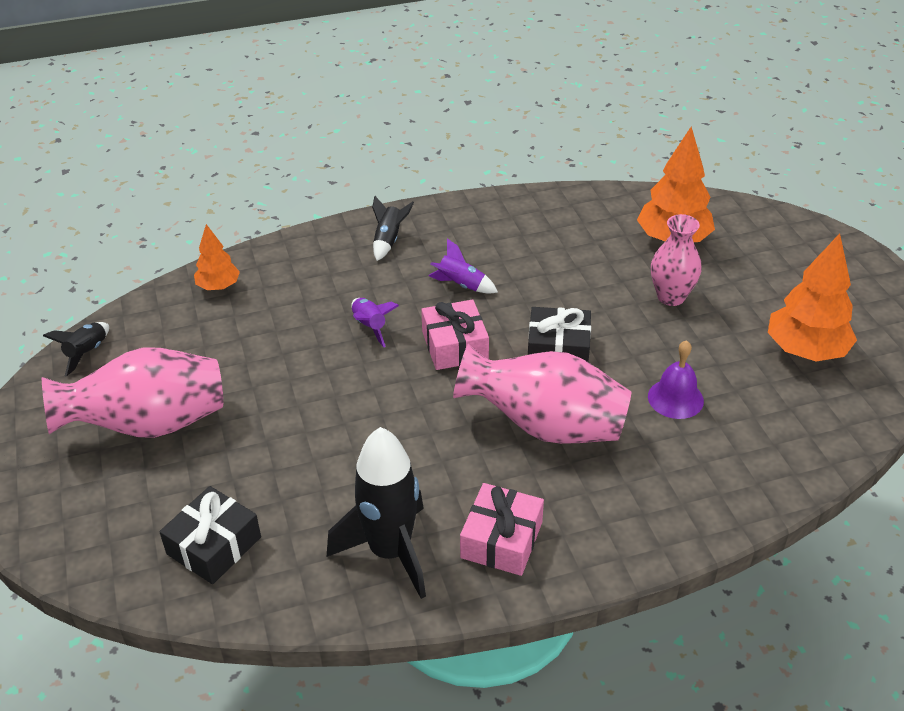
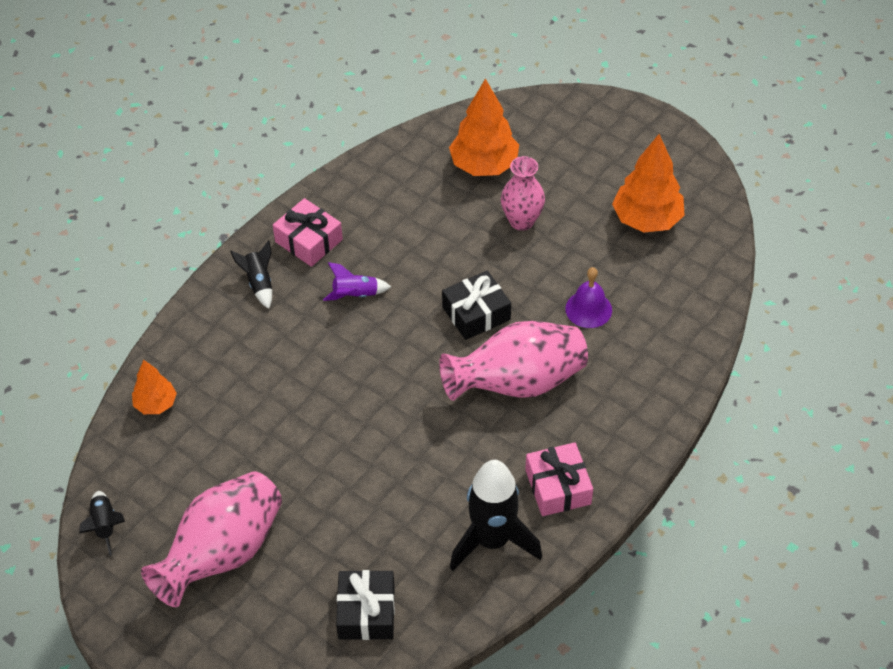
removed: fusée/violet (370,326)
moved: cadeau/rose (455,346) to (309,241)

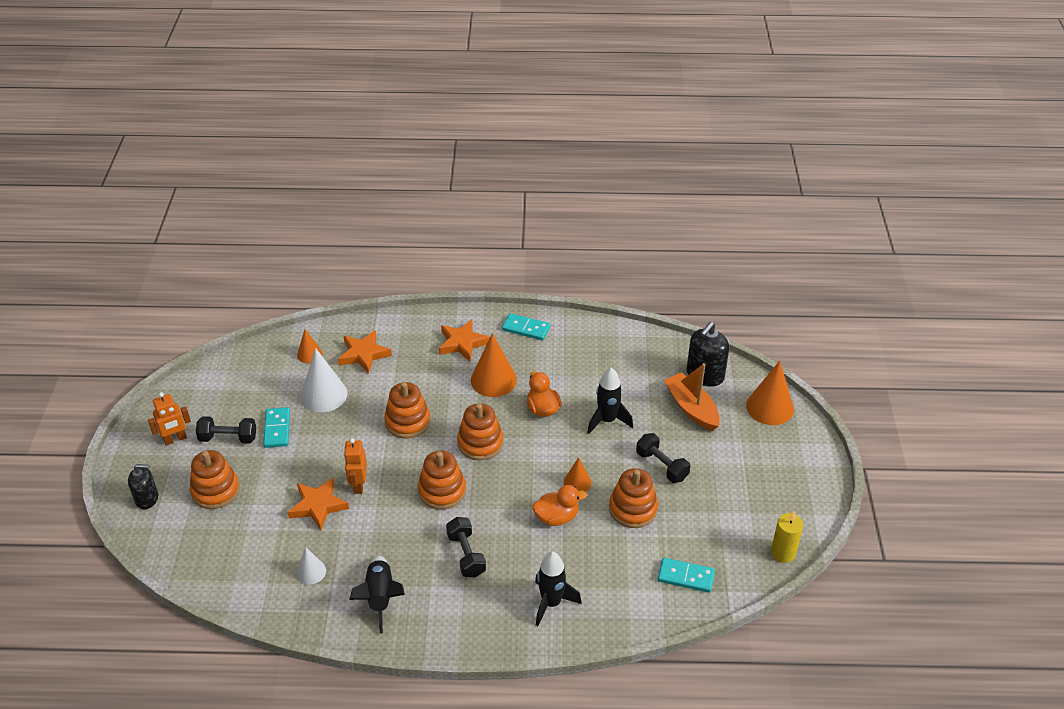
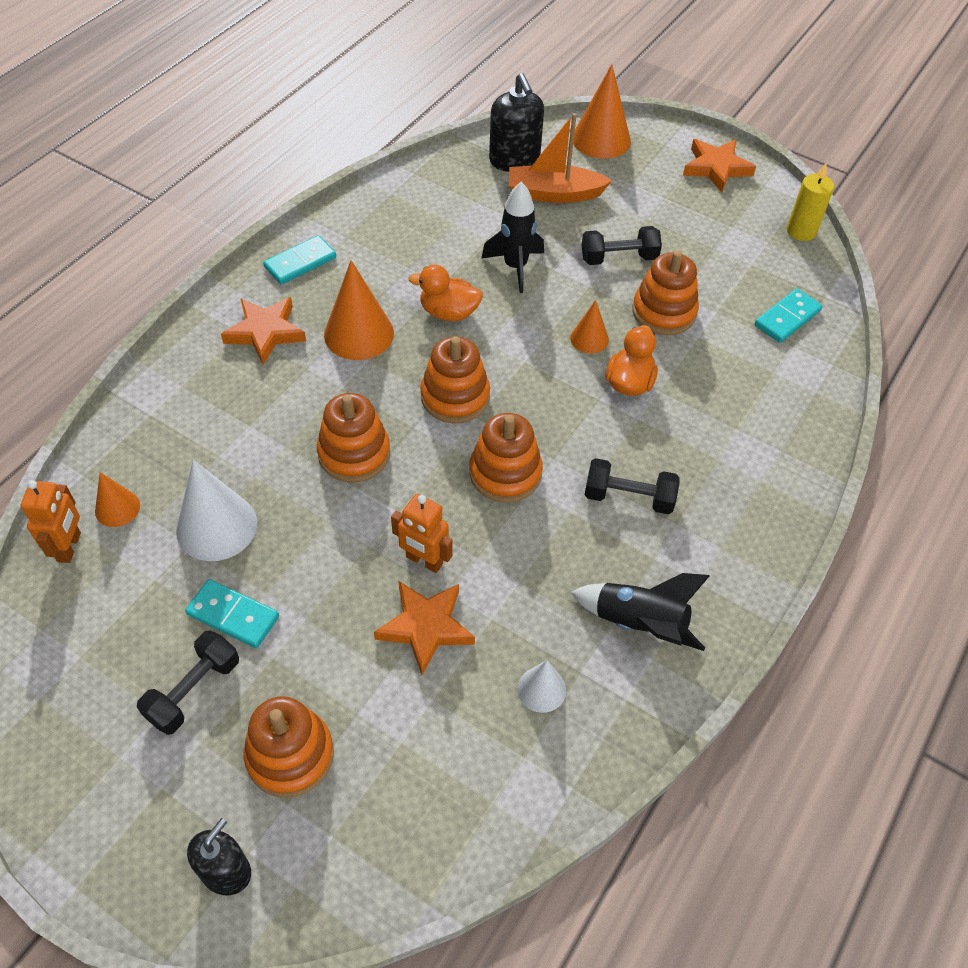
removed: fusée/noir (551,603)
moved: robot/orange (175,439) to (70,547); étoile/orange (363,354) to (716,168)

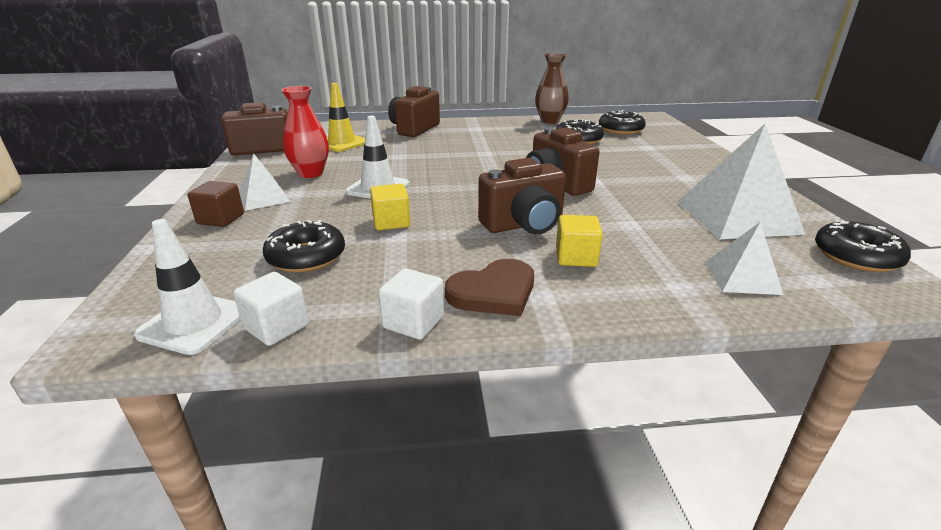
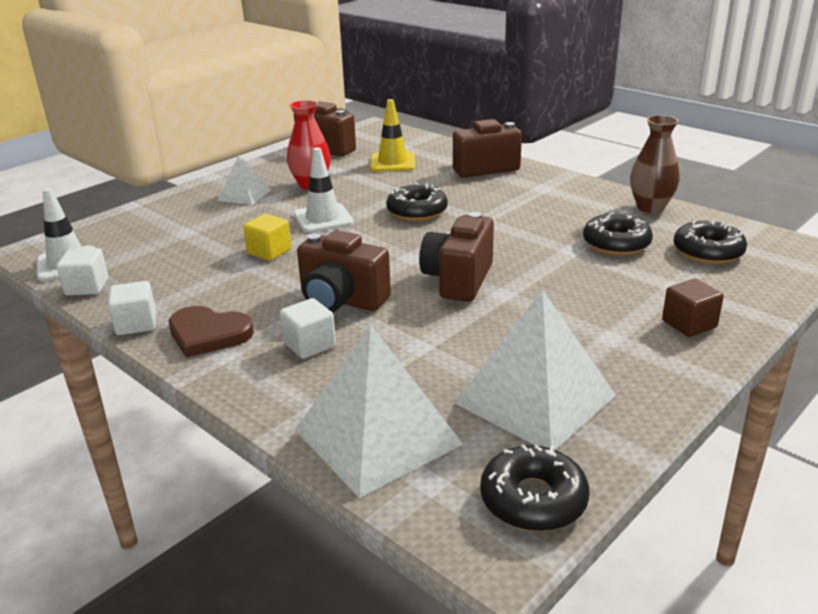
moved: beignet/noir (306,257) to (417,211); cube/marron (221,219) to (689,324)
recoloured: cube/jaune (576,257) to cube/blanc (309,345)
resized: pyramide/blanc (742,277) = (377,437) x1.86

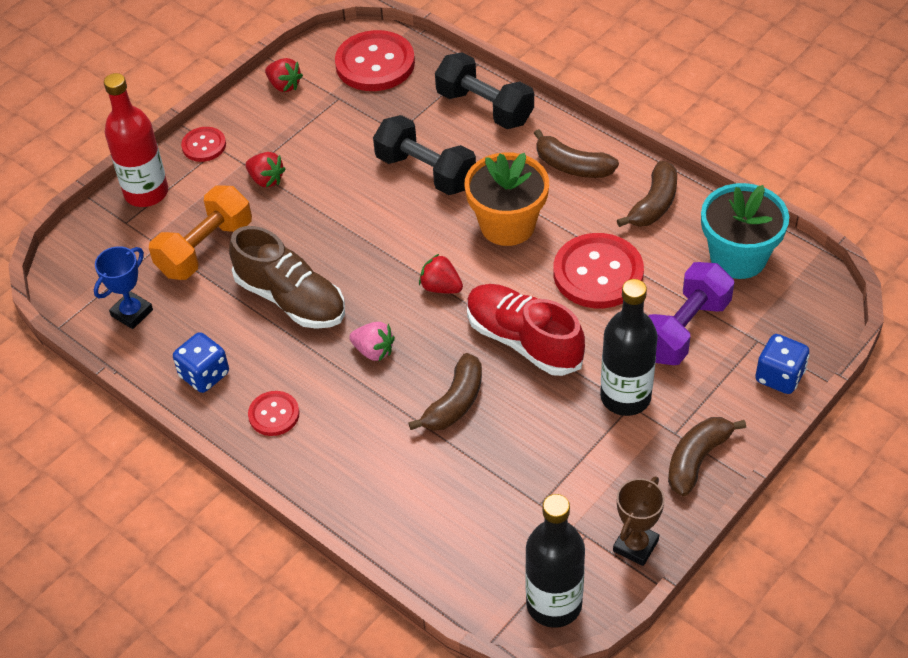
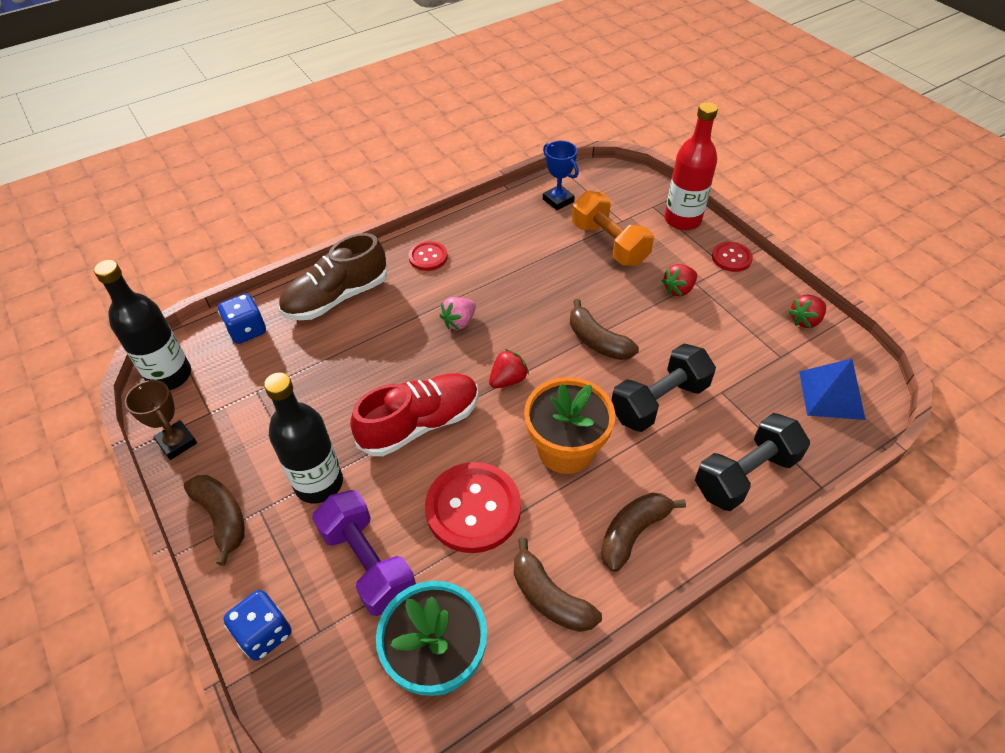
moved: dé/bleu (204,375) to (247,330); chaussure/marron (291,299) to (336,298); banane/marron (454,402) to (597,341)
replaced: bouton/rouge (375,63) to pyramide/bleu (831,395)

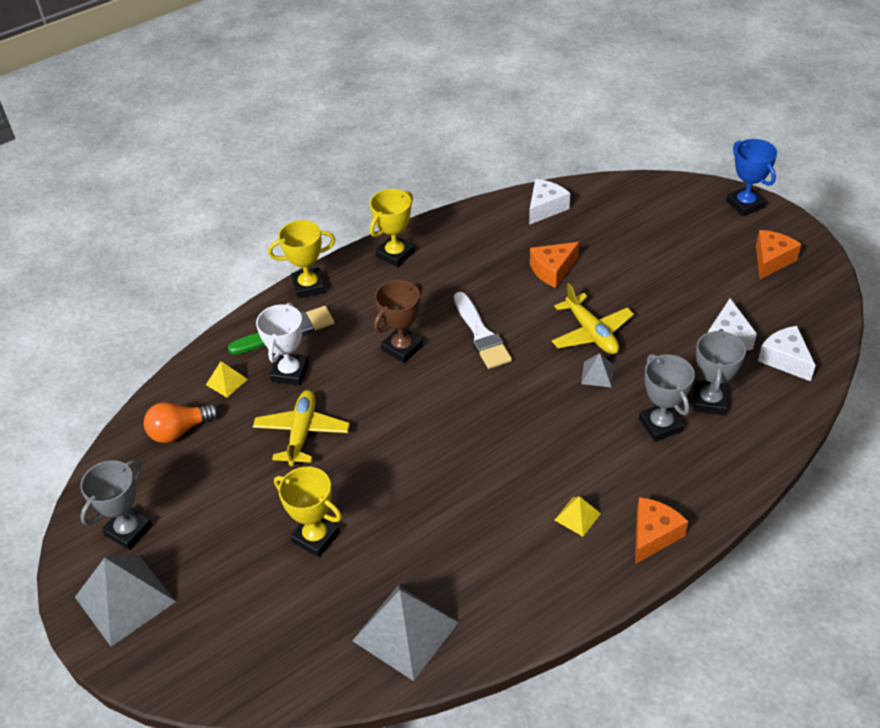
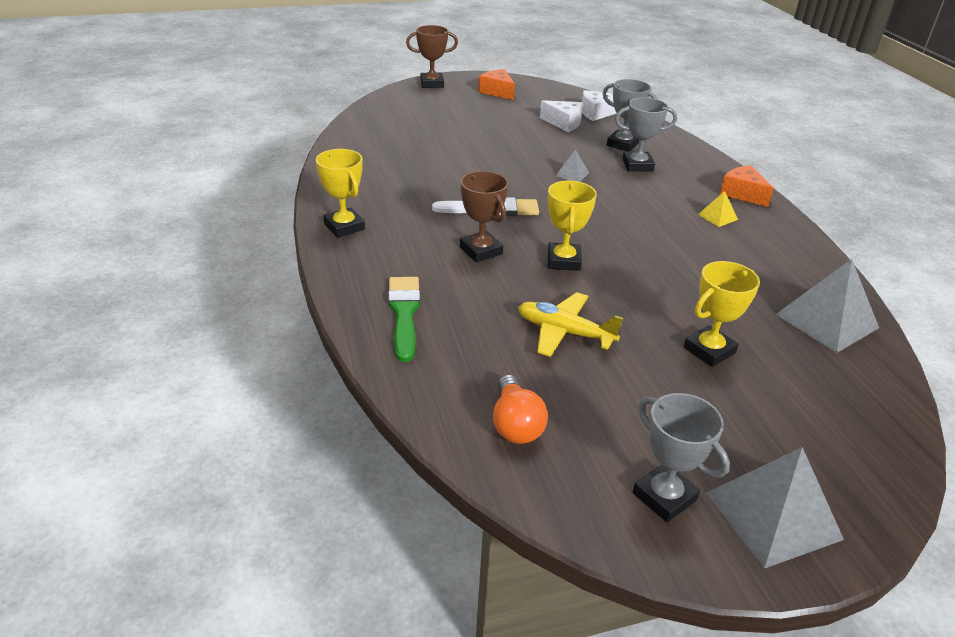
removed: pyramide/jaune (226,382); trophée/blanc (290,372); fromage/blanc (545,208); fromage/orange (552,270); avion/jaune (591,333)
moved: trophée/jaune (309,286) to (563,261)
recoloured: trophée/bleu (745,204) to trophée/marron (432,84)

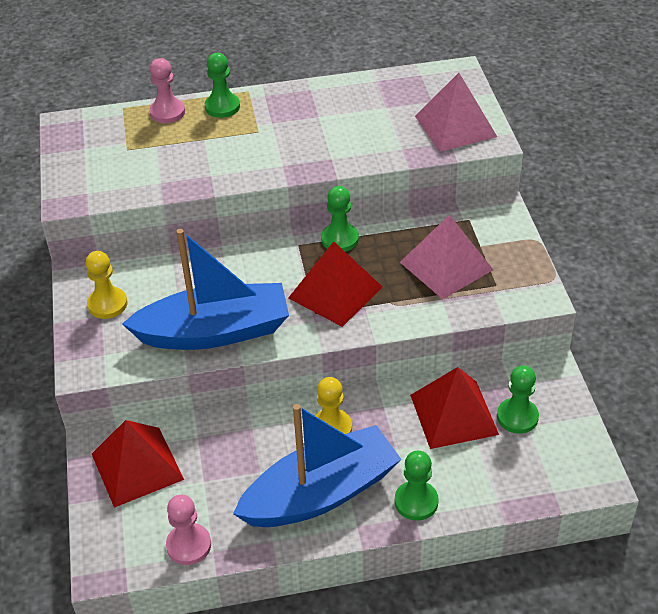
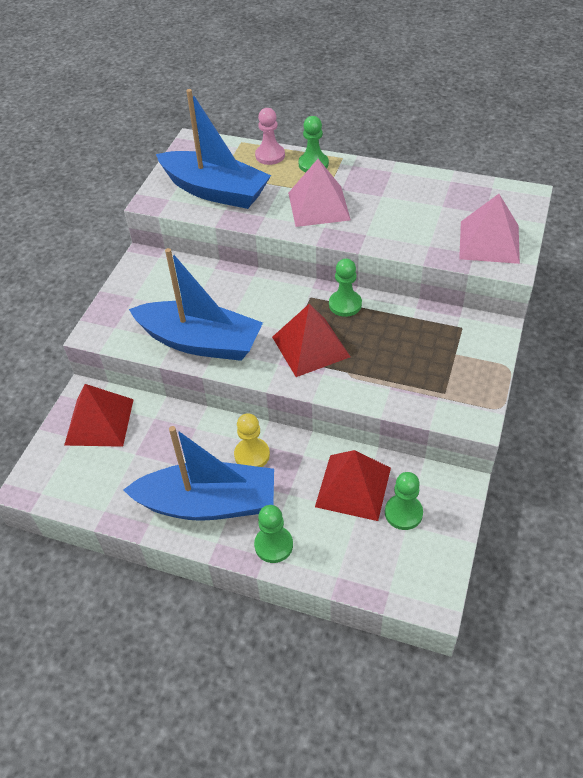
removed: pion/jaune (107,304); pion/rose (189,545)
added: bateau/bleu (215,191)
moved: pyramide/rose (446,266) to (318,206)

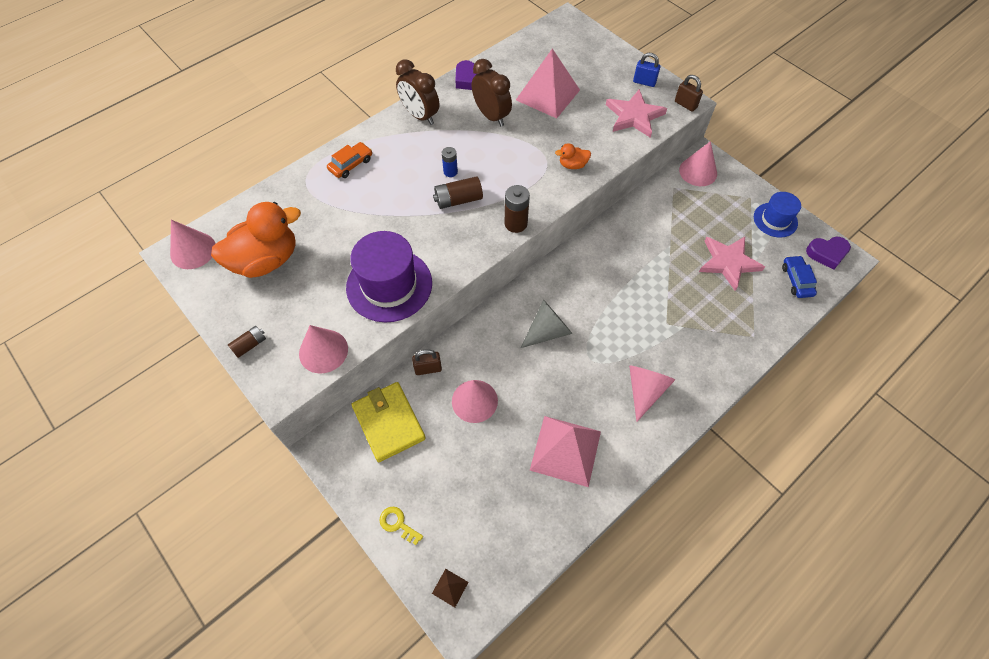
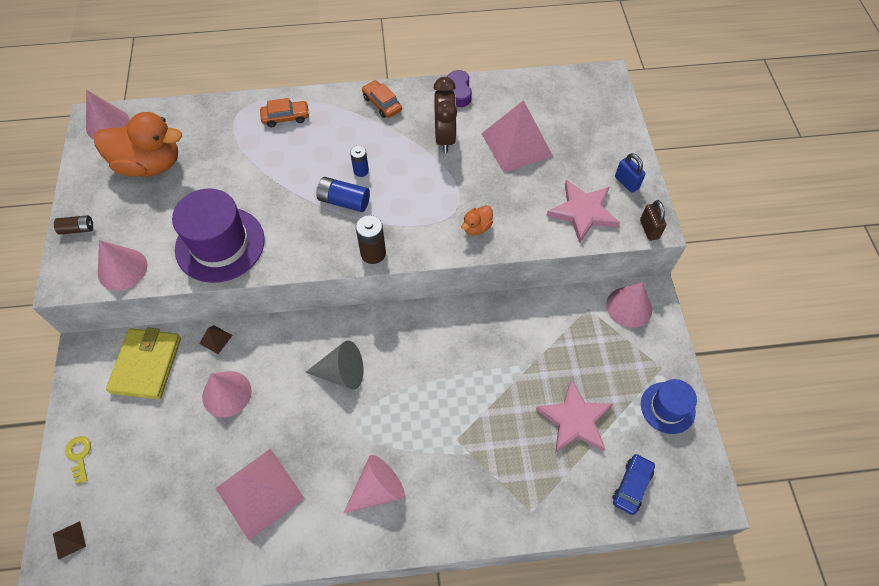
removed: cœur/violet (827,254)
replaced: cadenas/marron (428,369) to pyramide/marron (215,339); réveil/marron (420,116) to voiture/orange (382,104)
recoloured: pile/marron (458,200) to pile/bleu (344,201)
turned: canard/orange (572,165) = (476,227) 75 degrees counterclockwise

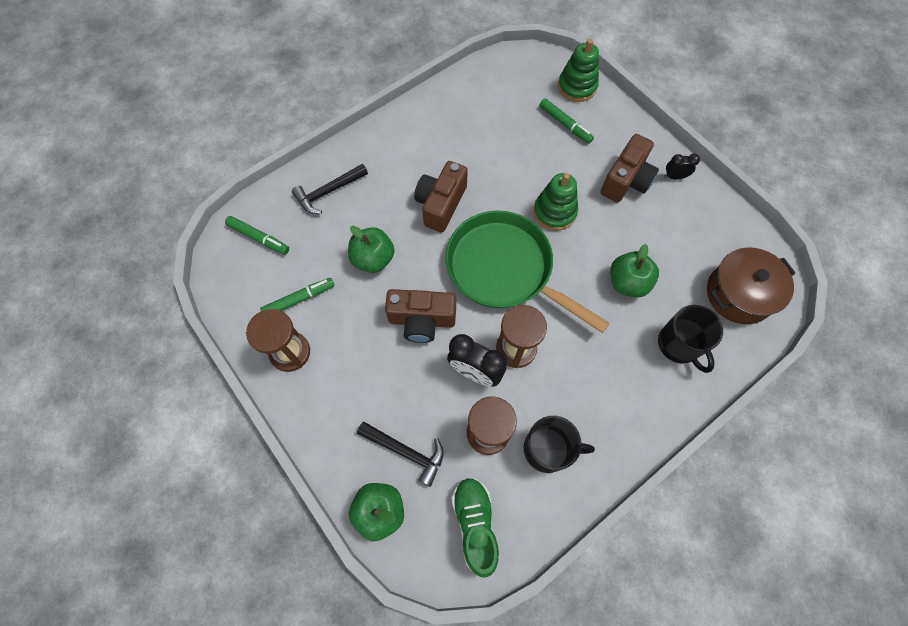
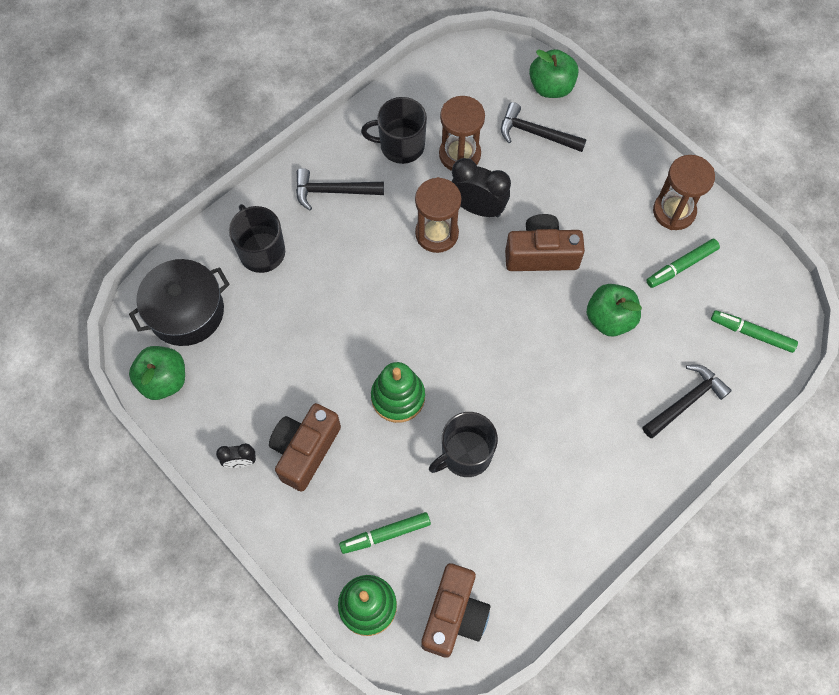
removed: poêle/vert (504,269); chaussure/vert (475,524)
added: marteau/noir (333,191); tasse/noir (465,454)
moved: pomme/vert (627,283) to (163,380); appareil photo/marron (441,204) to (454,615)
recoloured: marmite/marron (739,294) to marmite/noir (186,311)
turned: feutre/vert (565,124) = (385,534) 60 degrees counterclockwise

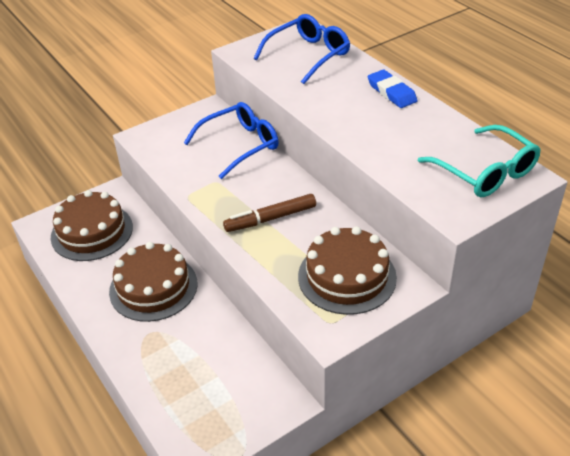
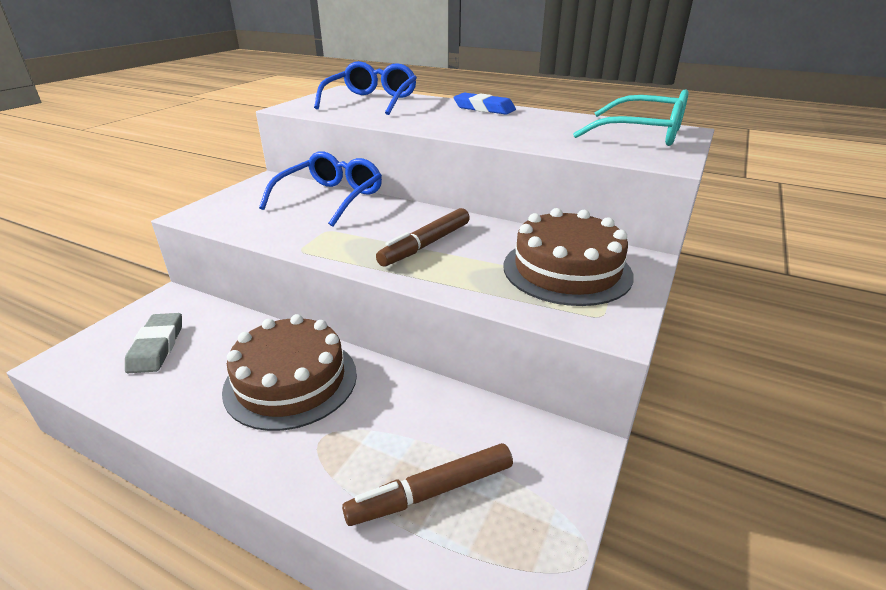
added: feutre/marron (431,492)
replaced: gâteau/marron (92,232) to gomme/gris (157,346)

